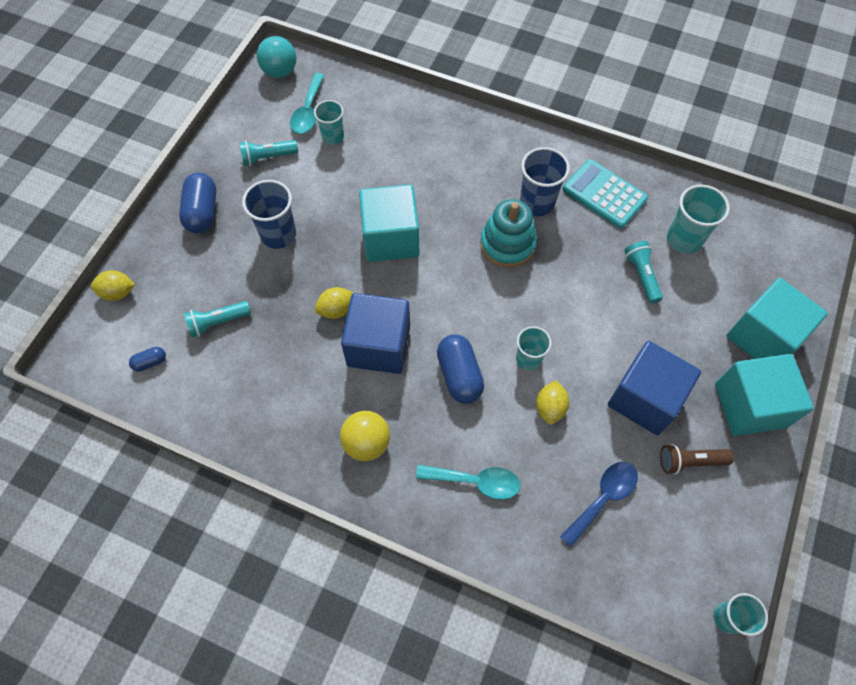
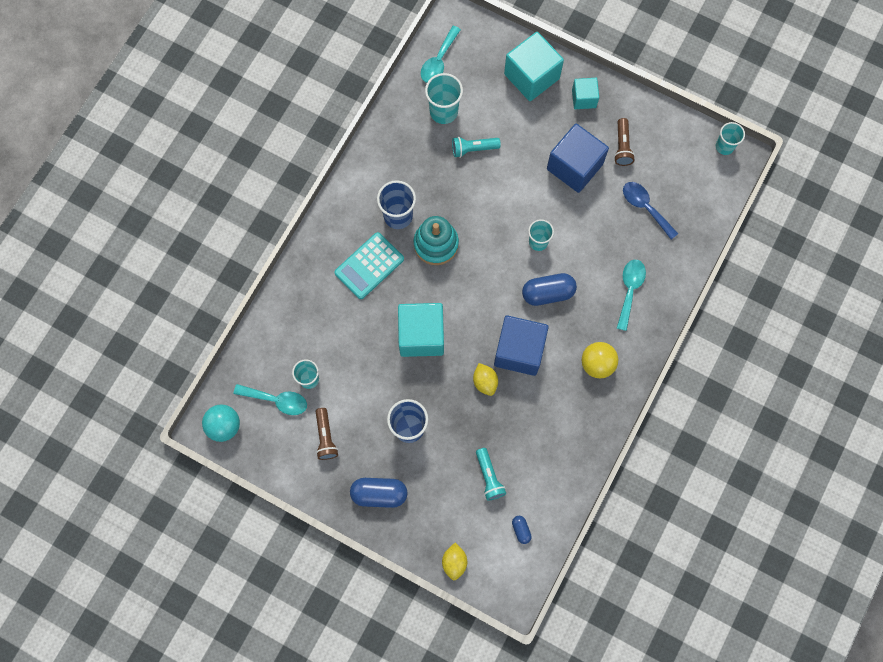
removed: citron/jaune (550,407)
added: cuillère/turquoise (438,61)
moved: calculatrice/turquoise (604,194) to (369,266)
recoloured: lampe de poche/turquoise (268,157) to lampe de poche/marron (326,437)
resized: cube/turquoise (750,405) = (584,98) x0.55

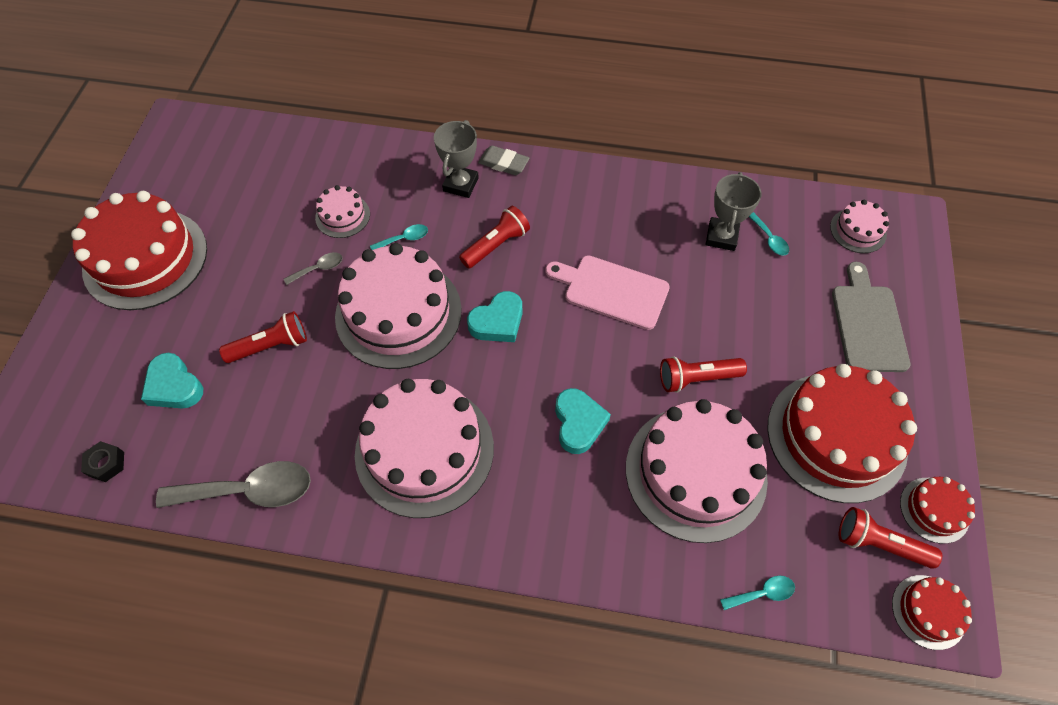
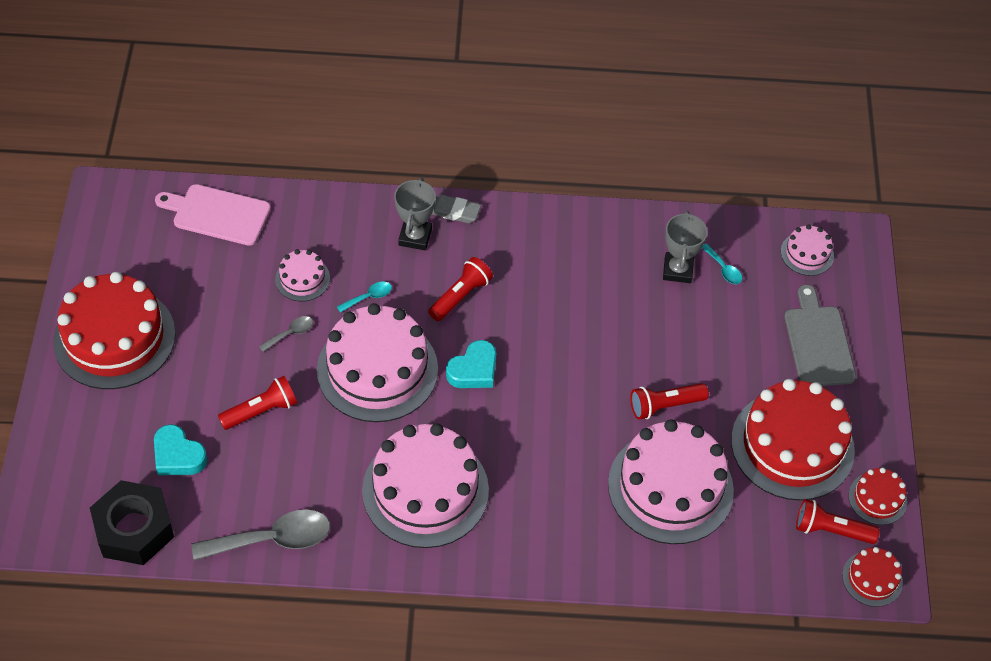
removed: cœur/turquoise (578,423); cuillère/turquoise (762,593)
moved: planche à découper/rose (611,290) to (217,214)
resized: écrou/noir (106,464) = (134,529) x2.31

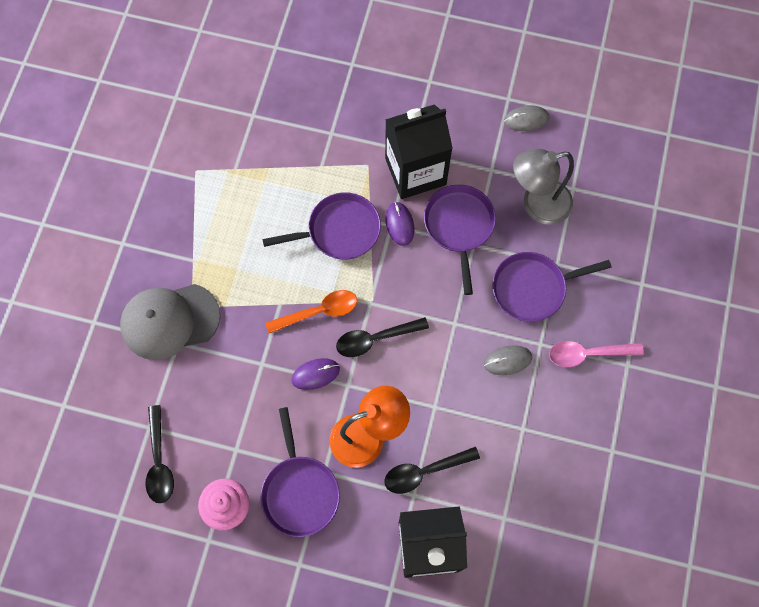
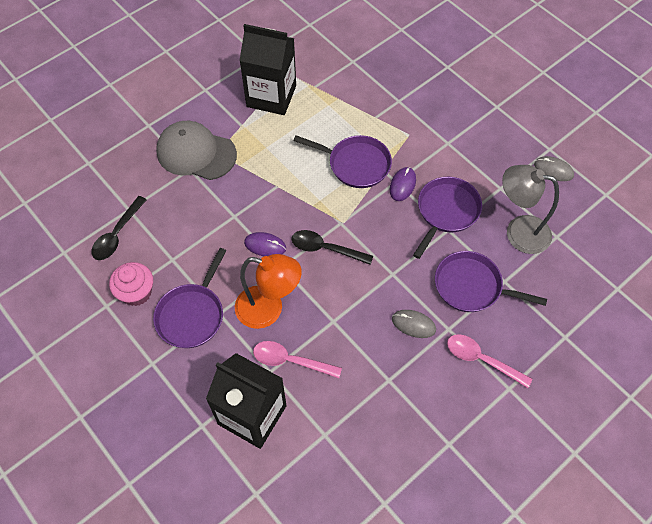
removed: cuillère/orange (318,312)
moved: brique de lait/noir (415,171) to (271,96)
recoloured: cuillère/noir (425,471) to cuillère/rose (291,361)

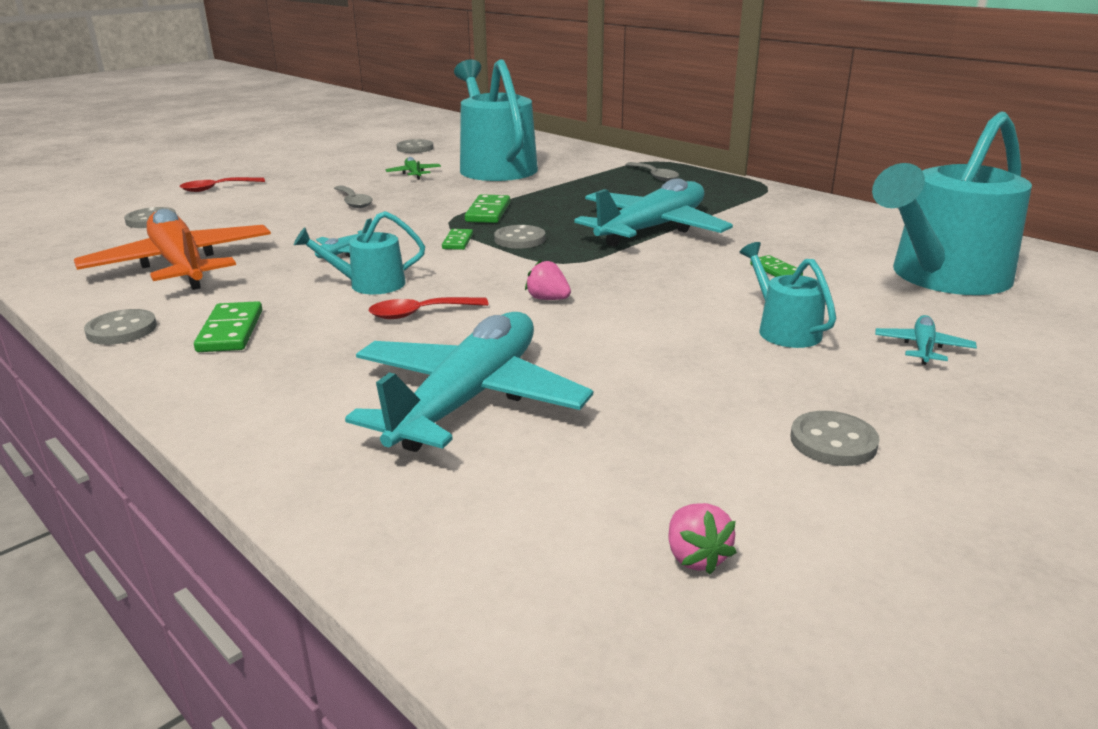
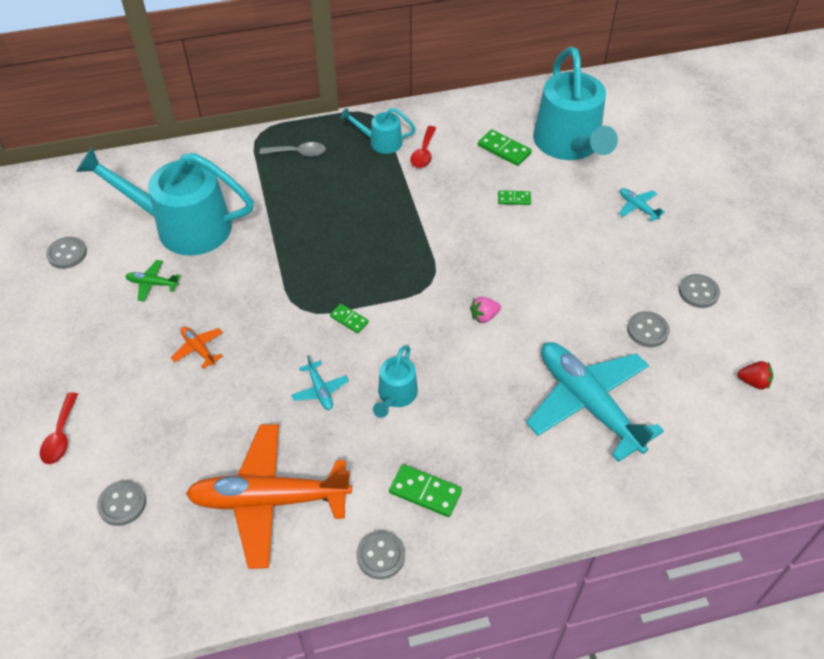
removed: avion/turquoise (652,229)
moved: arrosoir/turquoise (784,330) to (381,142); cuillère/rouge (420,313) to (423,153); domino/vert (488,212) to (504,149); bouton/gris (520,239) to (647,330)
replaced: cuillère/gris (353,202) to avion/orange (198,349)
recoloured: fraise/rose (695,557) to fraise/rouge (753,382)

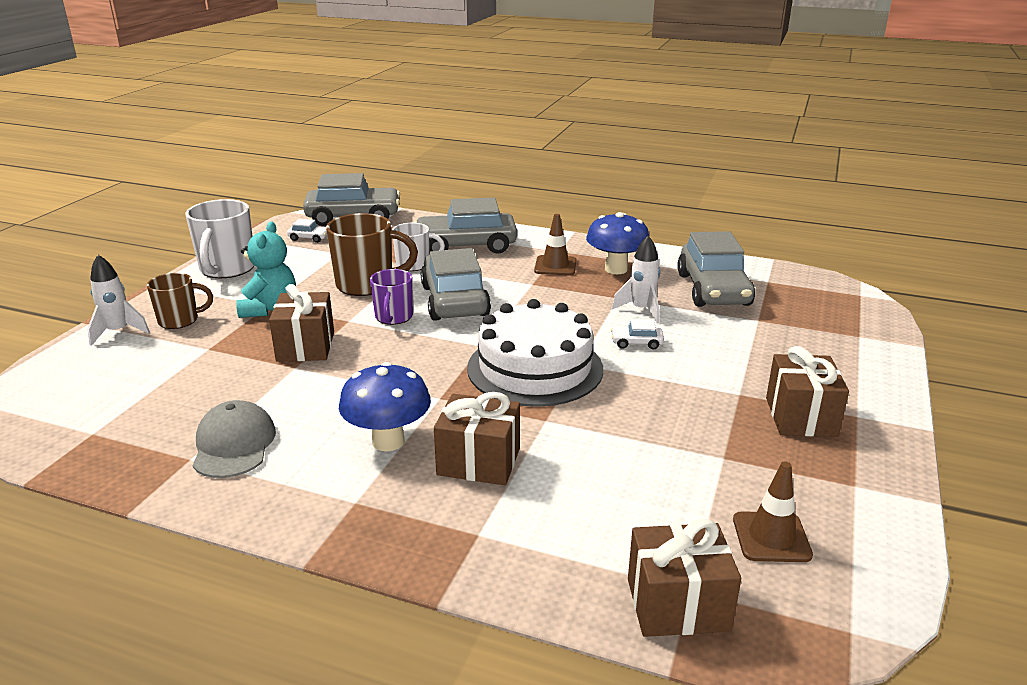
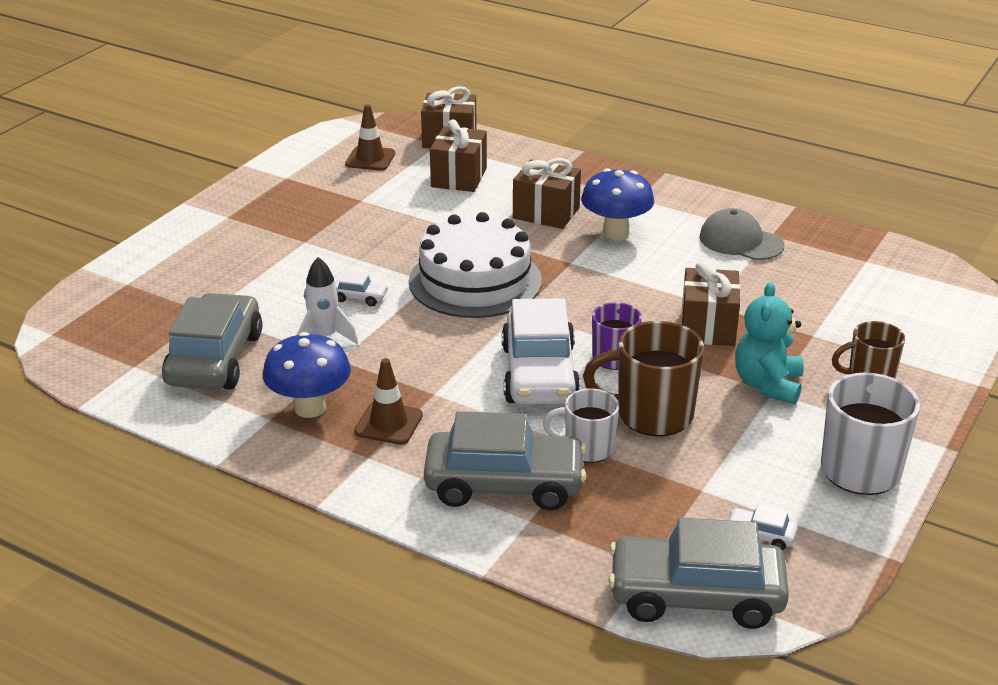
removed: fusée/blanc (118,332)
moved: cadeau/marron (800,417) to (459,177)
recoloured: voiture/gris (454,301) to voiture/blanc (539,374)
turned: casquette/gris (234,444) = (740,241) 120 degrees clockwise

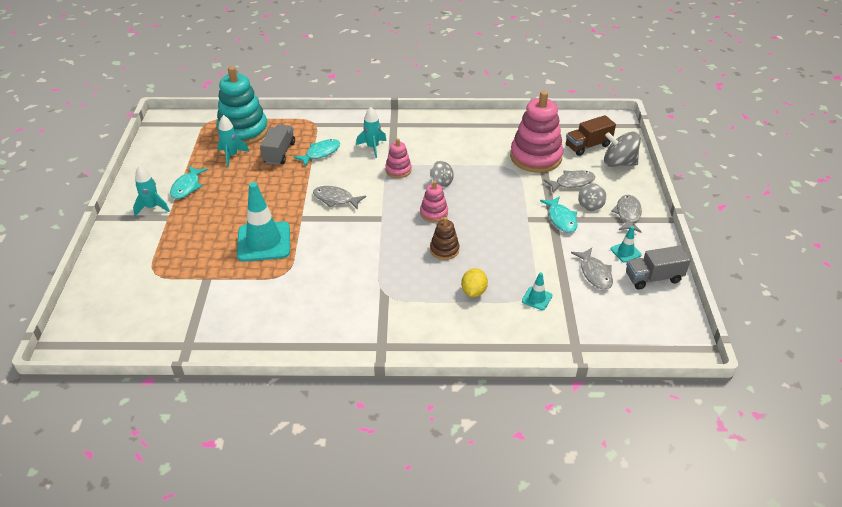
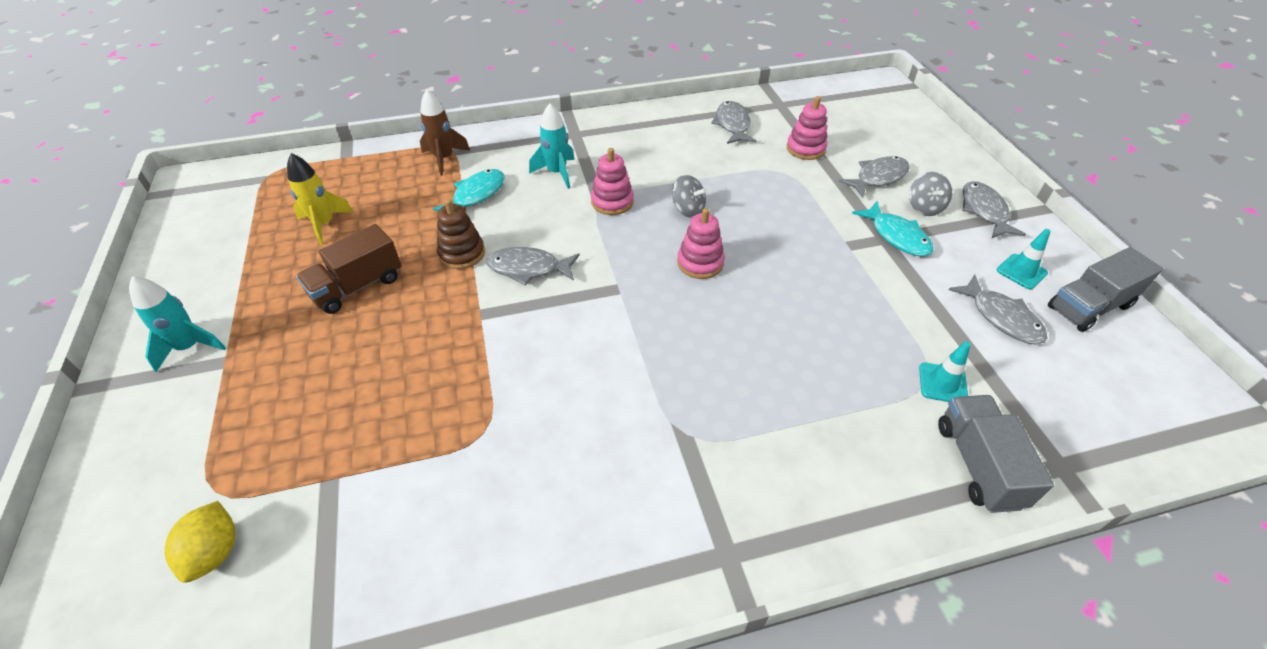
removed: poisson/turquoise (187,187); jouet à empiler/turquoise (243,131); cône de chantier/turquoise (264,242); toupie/gris (619,163)
added: fusée/marron (444,159); poisson/gris (732,125)
moved: citron/jaune (473,291) to (215,552); camion/marron (588,146) to (357,286); jouet à empiler/marron (444,250) to (462,254); camion/gris (279,153) to (978,464)
recoloured: fusée/turquoise (232,156) to fusée/jaune (324,224)
resized: jouet à empiler/rose (535,157) = (805,149) x0.50

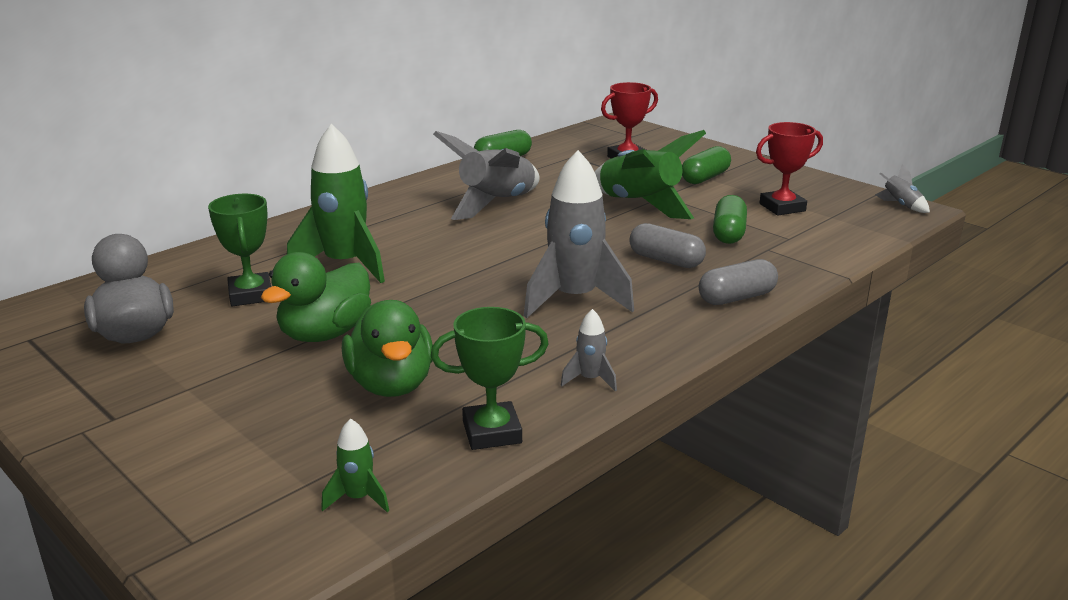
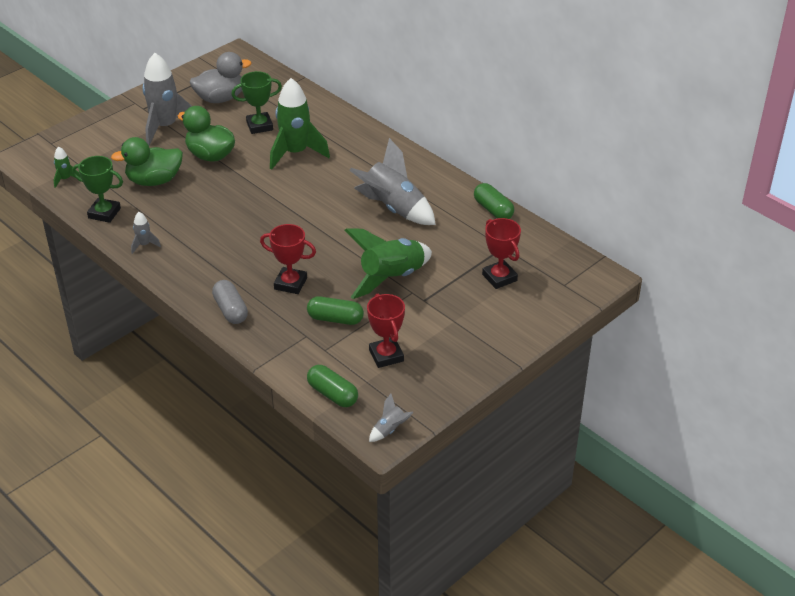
moved: fusée/gris (574,299) to (165,127); gélule/vert (705,178) to (332,394)
replaced: gélule/gris (666,260) to trophée/rouge (290,284)
turned: trophée/vert (492,432) = (104,213) 60 degrees counterclockwise

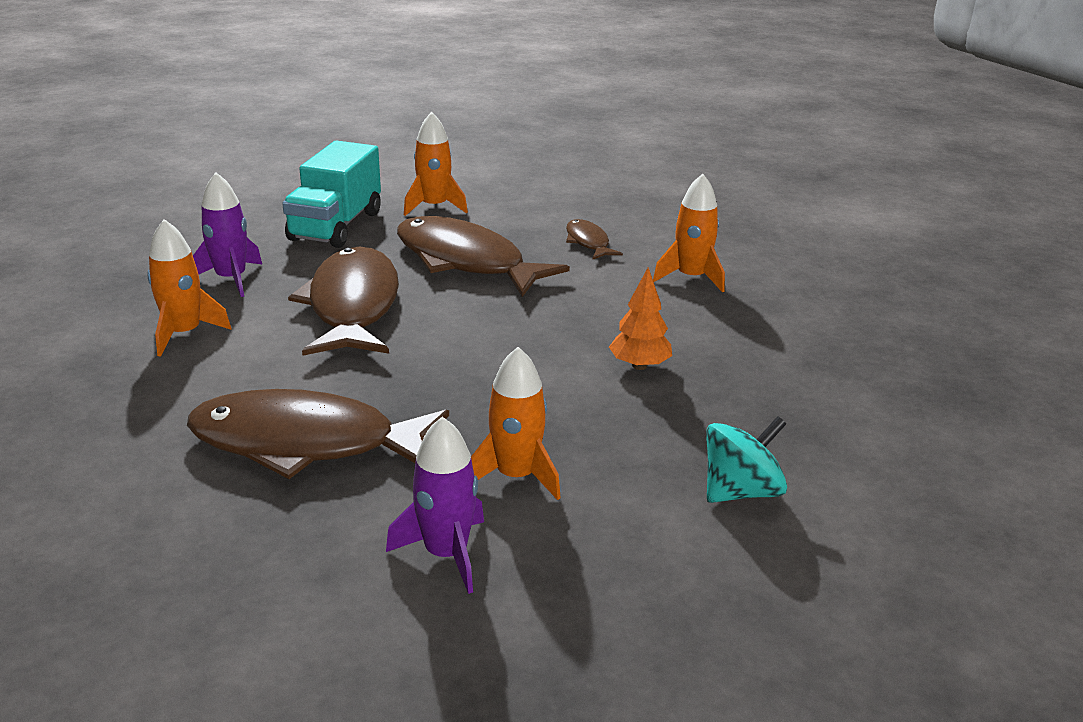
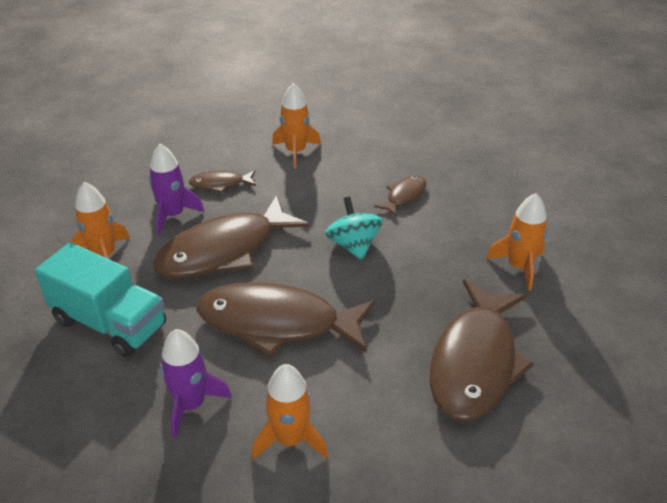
moved: fusée/violet (446,554) to (173,215); toupie/turquoise (740,491) to (353,245)
replaced: arbre/orange (639,365) to poisson/marron (404,196)

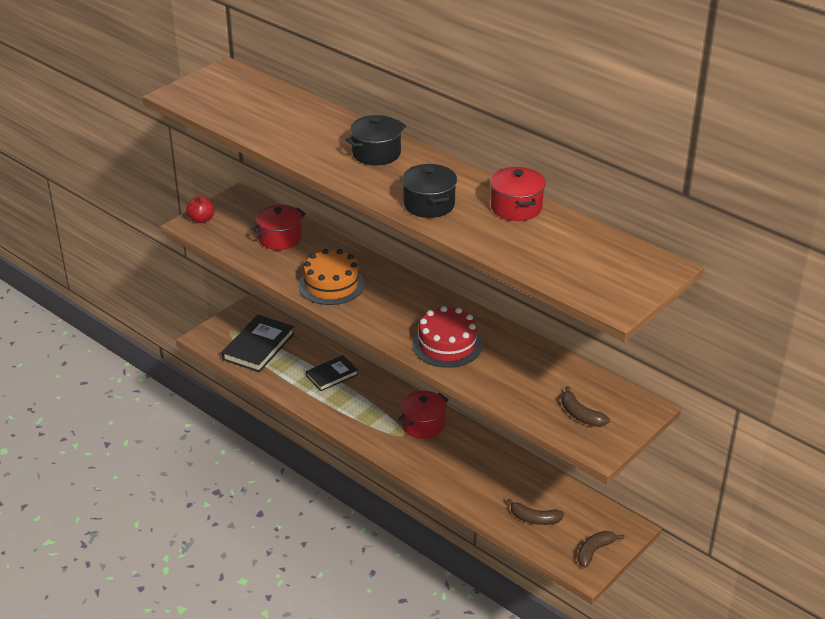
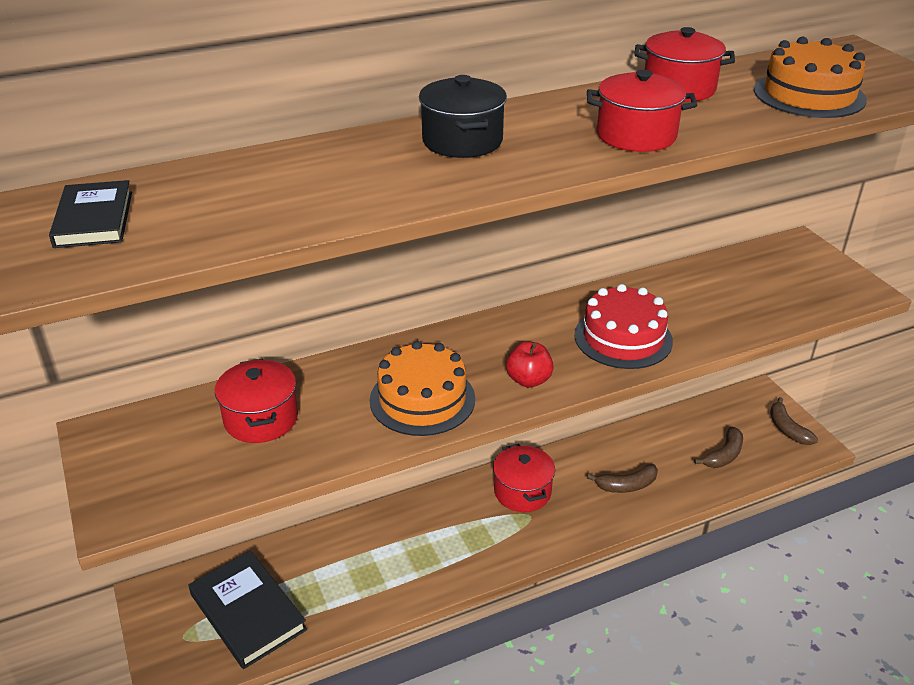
added: gâteau/orange (809,95)
moved: livre/noir (332,375) to (94,219); pomme/rouge (201,219) to (528,380); banane/marron (580,415) to (626,485)
recoloured: marmite/noir (429,204) to marmite/rouge (636,135)

